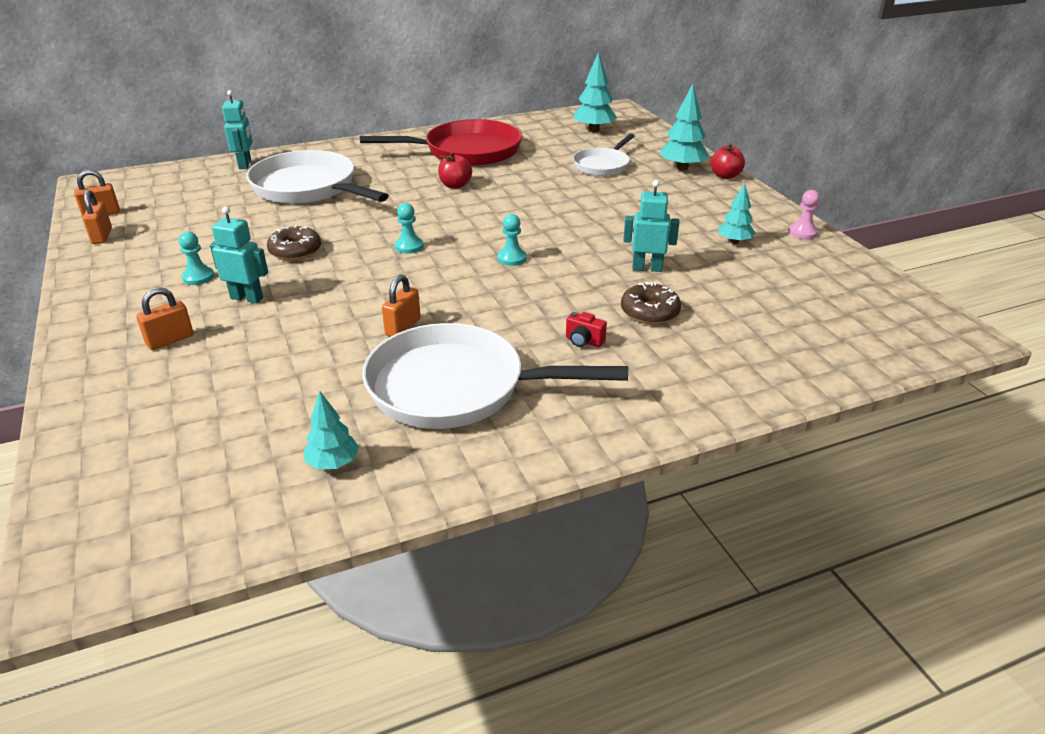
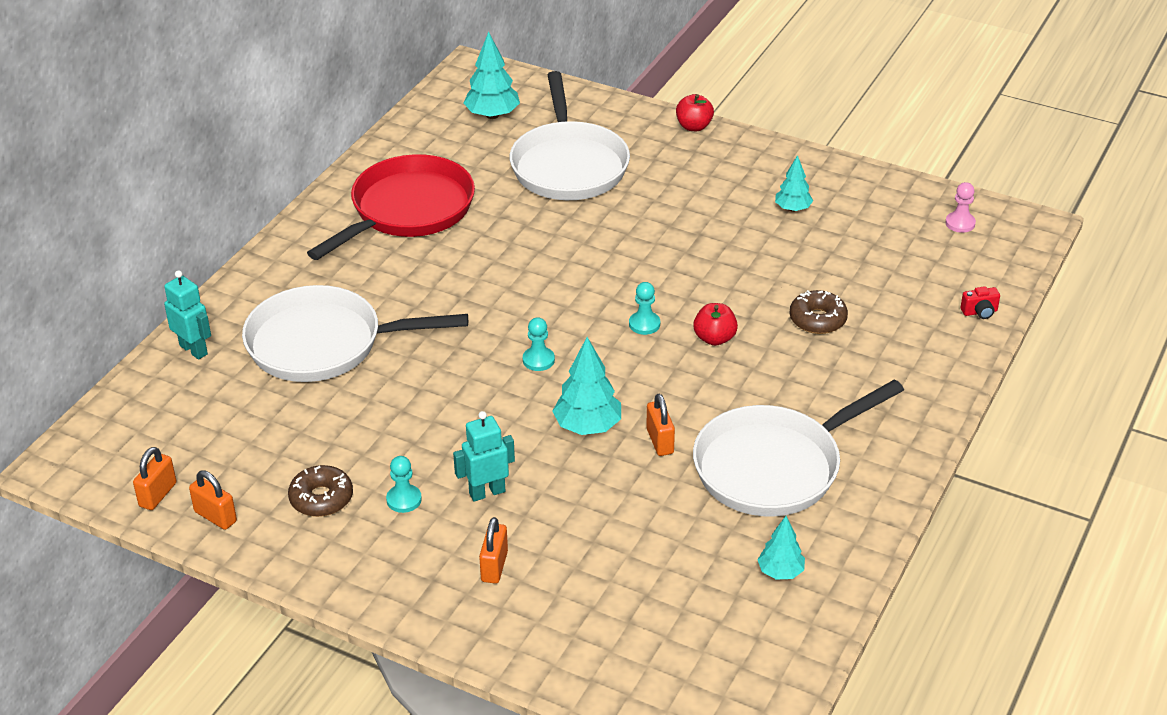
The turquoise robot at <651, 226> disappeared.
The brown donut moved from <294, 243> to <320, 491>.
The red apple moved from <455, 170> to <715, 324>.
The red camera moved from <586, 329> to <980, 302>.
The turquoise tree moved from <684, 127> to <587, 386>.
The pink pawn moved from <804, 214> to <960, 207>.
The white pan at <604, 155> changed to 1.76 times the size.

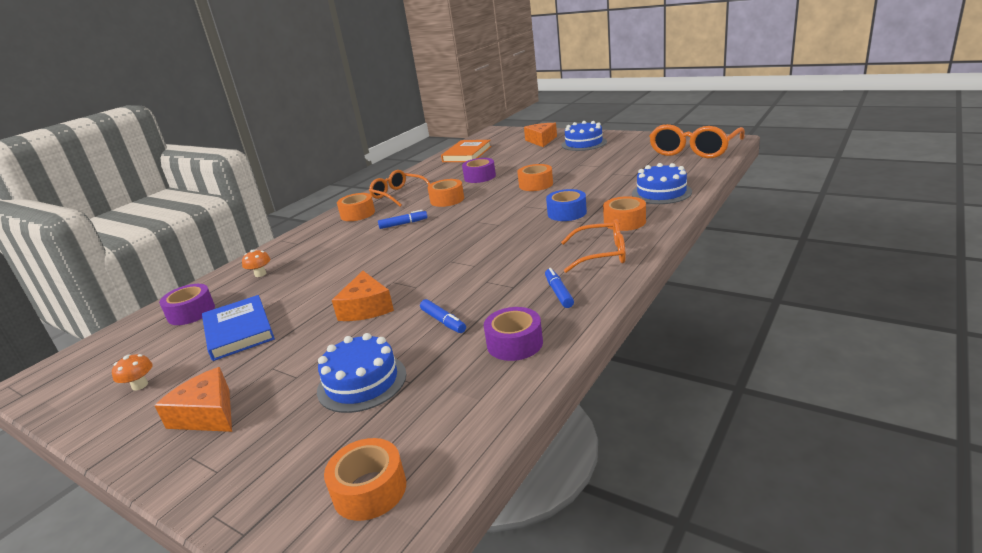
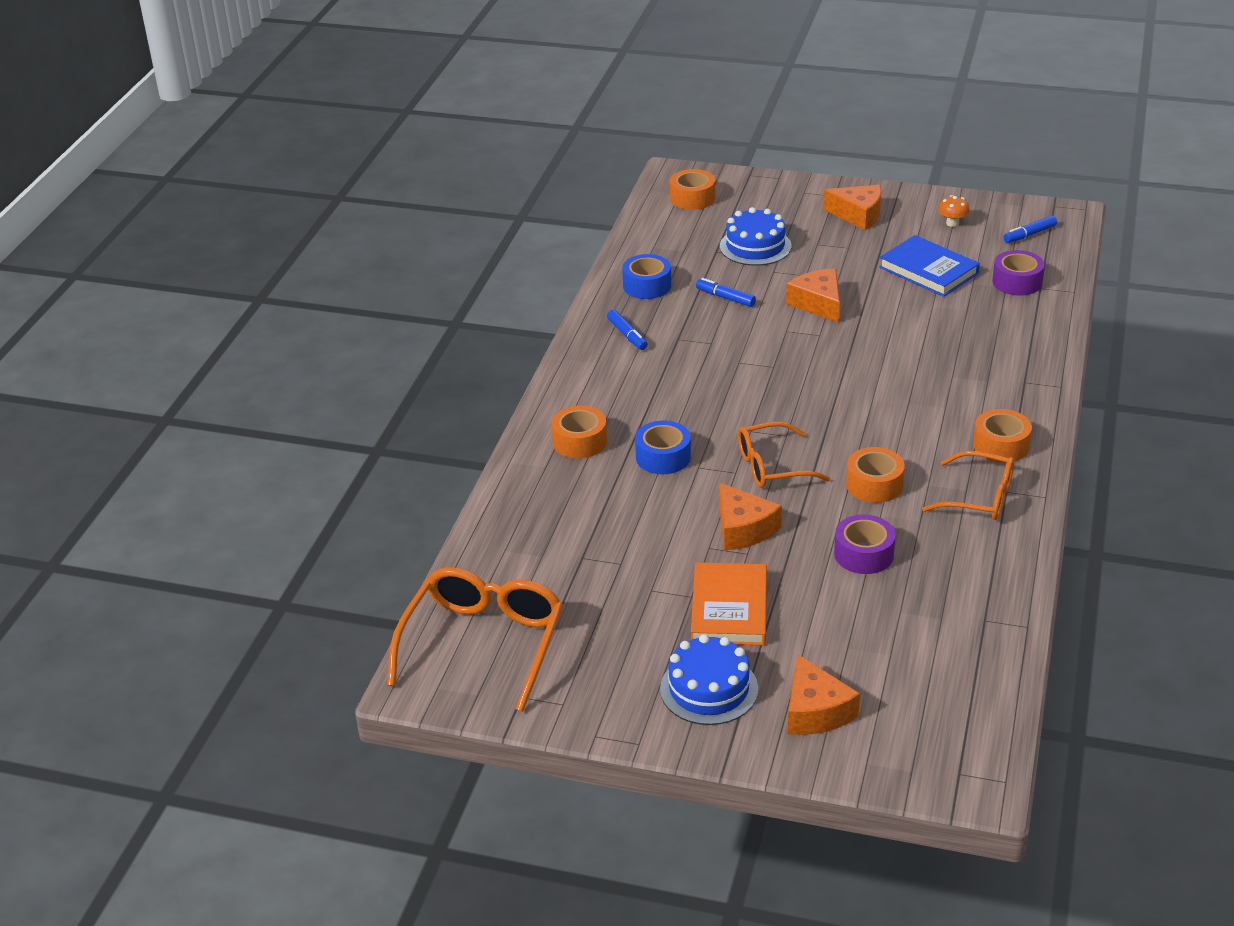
The orange mushroom at <256, 263> disappeared.
The blue cake at <662, 183> disappeared.
The blue marker moved from <403, 219> to <1030, 229>.
The orange book moved from <466, 151> to <729, 603>.
The orange glasses moved from <593, 246> to <784, 454>.
The orange tape at <535, 177> was replaced by the orange cheese at <750, 517>.
The purple tape at <513, 334> became the blue tape at <646, 276>.

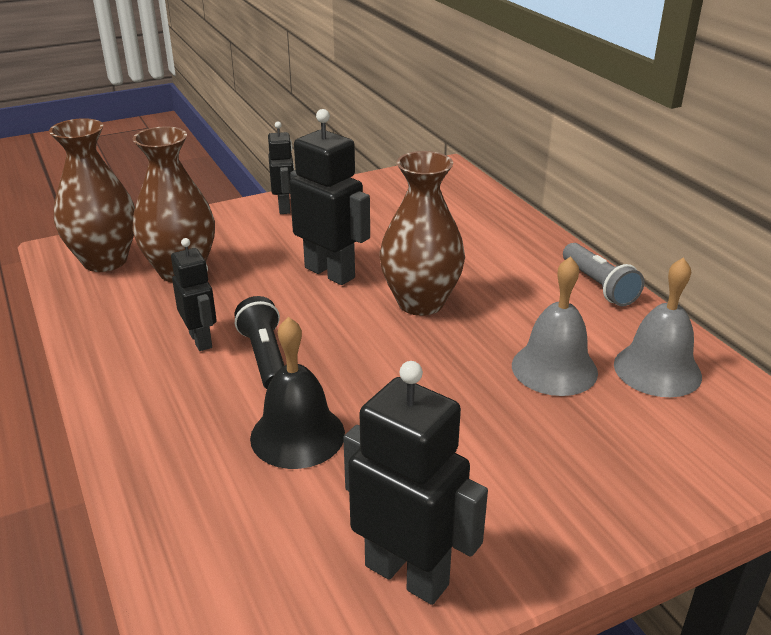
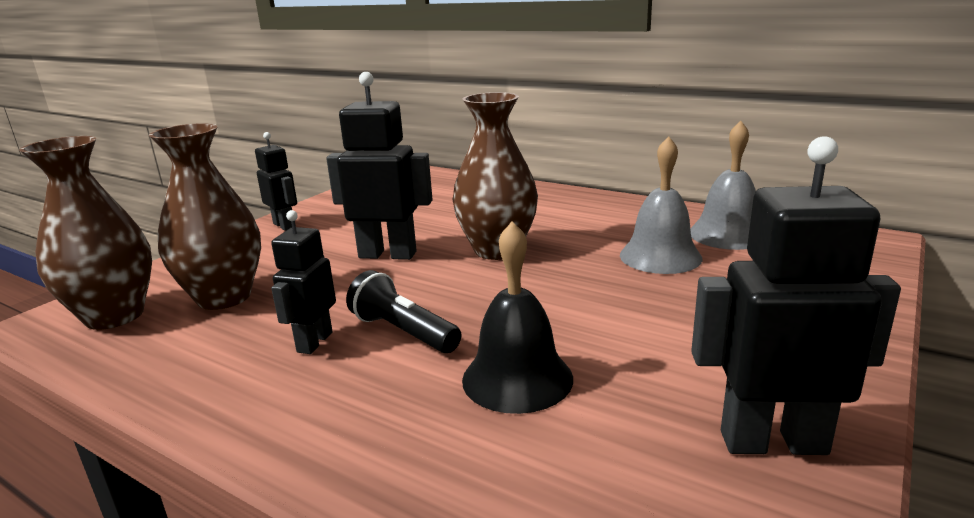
The grey flashlight at <603, 274> disappeared.
The black robot at <194, 294> turned 105 degrees counterclockwise.

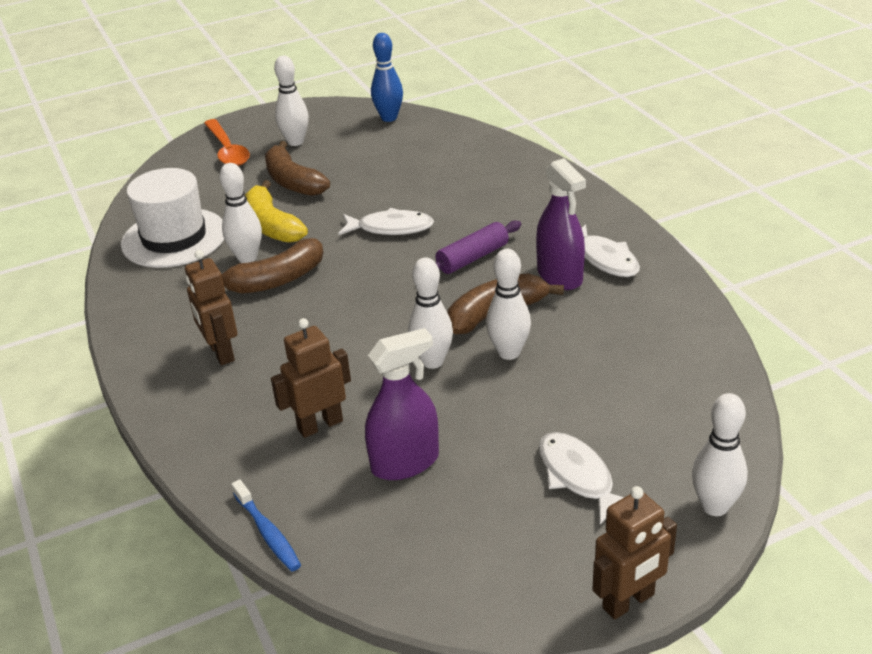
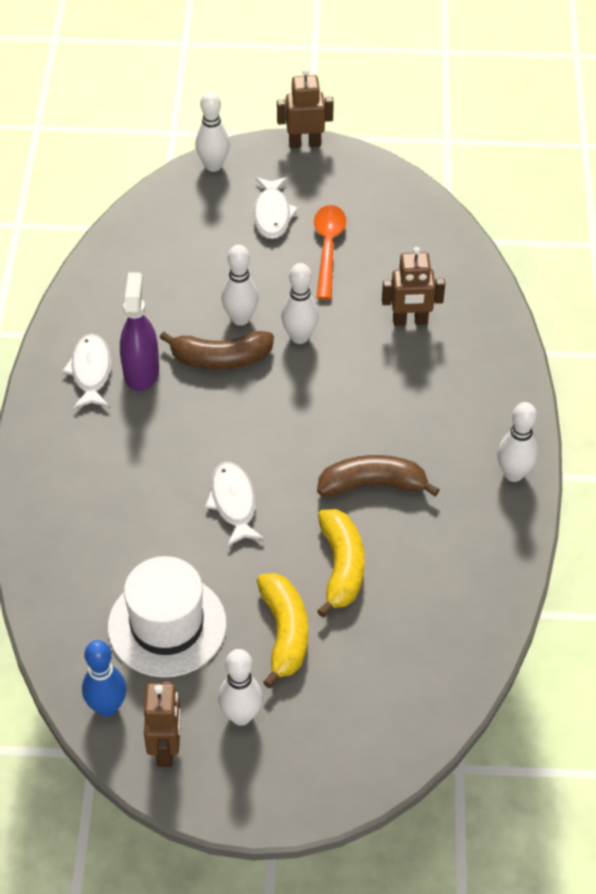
The blue toothbrush at <266, 525> disappeared.
The purple spray bottle at <402, 404> disappeared.
The purple rolling pin at <478, 247> disappeared.
The white hat moved from <172, 218> to <167, 617>.
The brown robot moved from <211, 307> to <162, 724>.
The orange spoon moved from <227, 142> to <330, 252>.
The white bowling pin moved from <240, 213> to <517, 442>.
The brown banana at <297, 168> became the yellow banana at <282, 630>.
The white fish at <386, 221> turned 45 degrees clockwise.

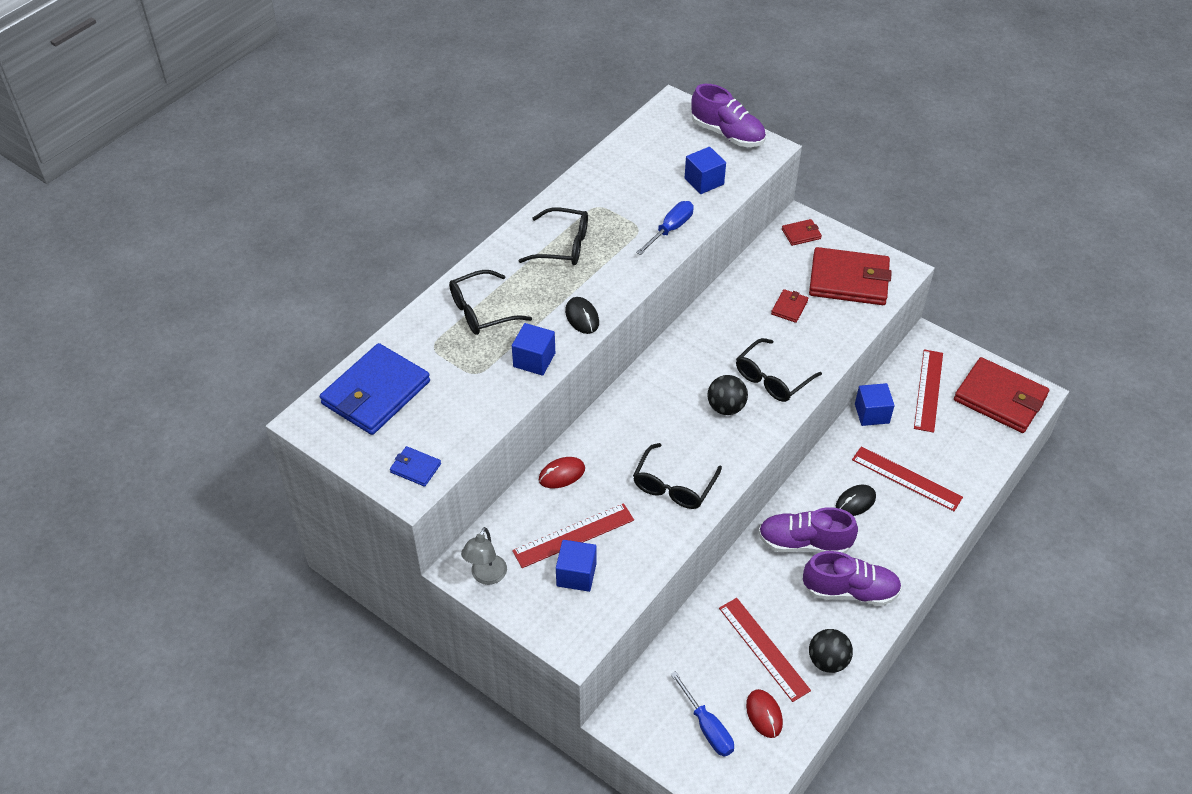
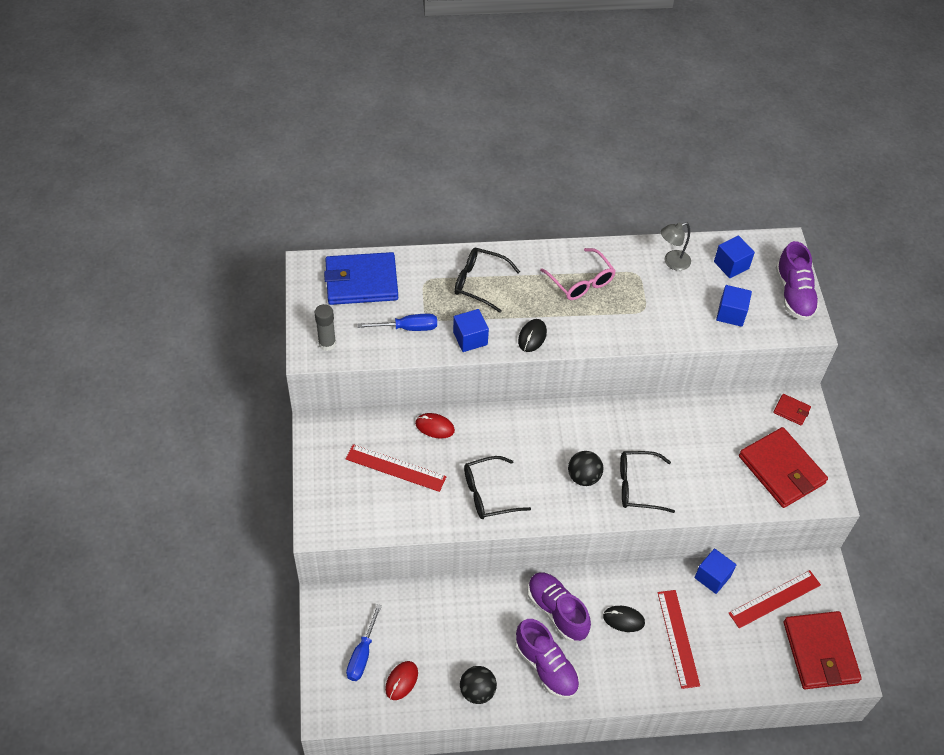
The red ruler at <765, 650> disappeared.
The red wallet at <789, 306> disappeared.
The grey lamp moved from <484, 556> to <676, 246>.
The blue cube moved from <576, 566> to <734, 256>.
The blue screwdriver moved from <665, 228> to <397, 322>.
The blue wallet at <415, 466> was replaced by the grey glue stick at <325, 327>.
The black glasses at <553, 236> became the pink glasses at <578, 274>.

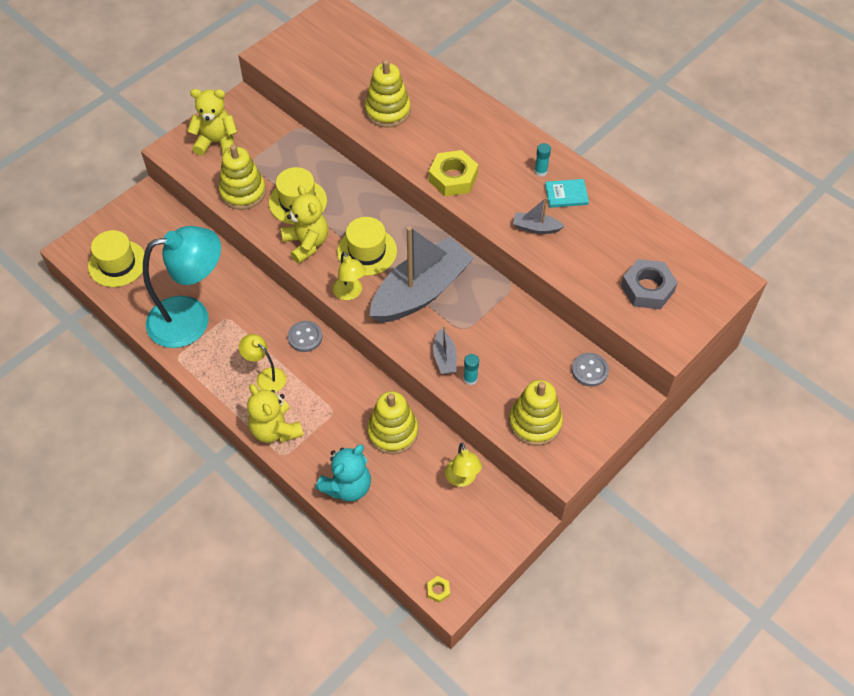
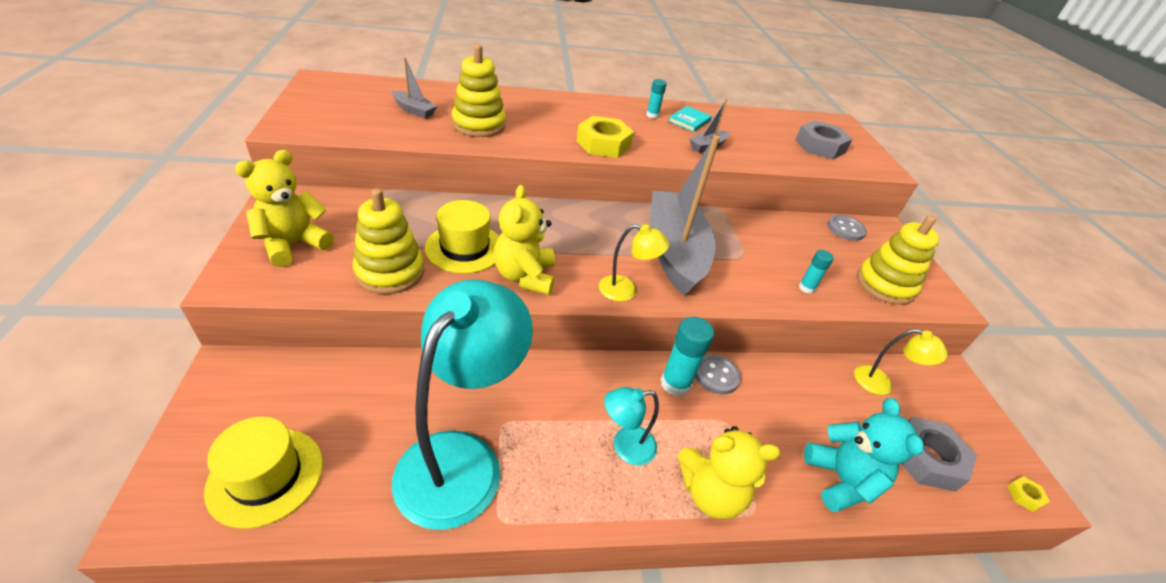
The yellow hat at <367, 246> disappeared.
The yellow stacking toy at <392, 422> disappeared.
The turquoise glue stick at <687, 357> appeared.
The grey nut at <939, 454> appeared.
The grey button moved from <305, 336> to <718, 374>.
The grey boat moved from <445, 349> to <415, 87>.
The yellow lamp at <262, 363> became the turquoise lamp at <631, 426>.
The yellow teddy bear at <304, 224> turned 105 degrees counterclockwise.

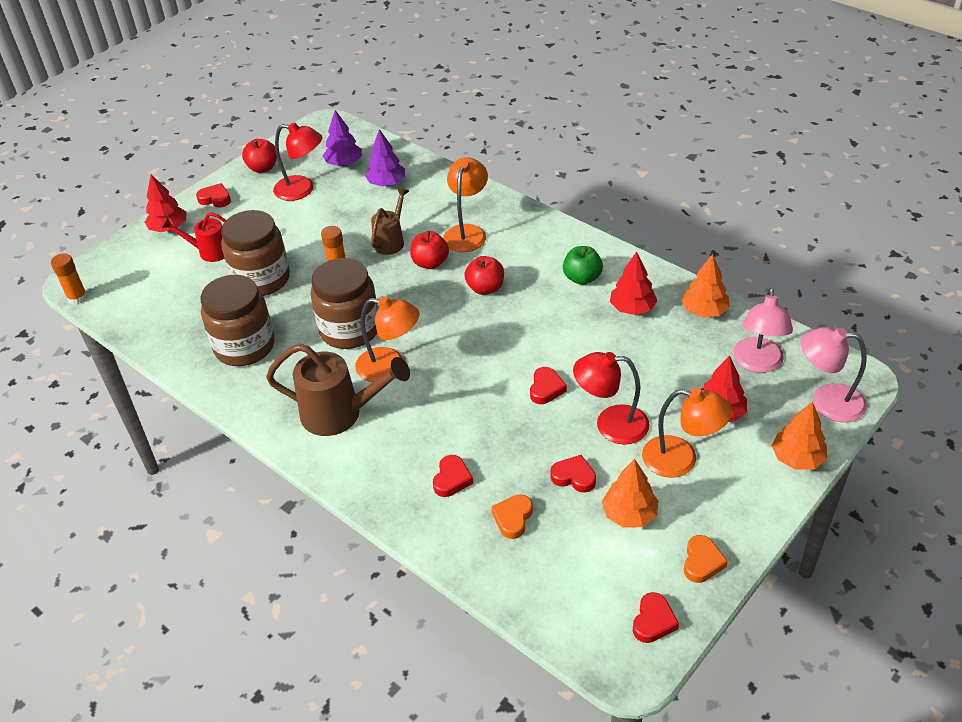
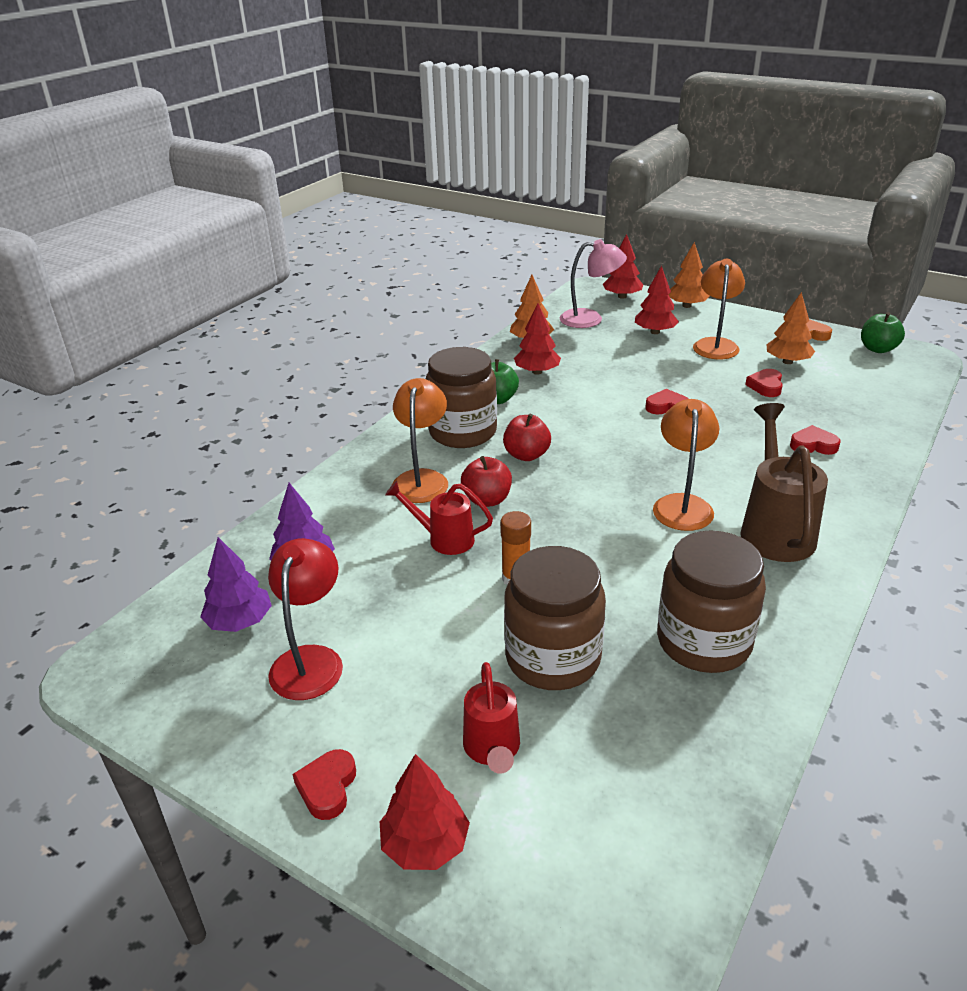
The orange glue stick at <69, 279> disappeared.
The red apple at <259, 156> disappeared.
The orange heart at <512, 516> disappeared.
The red lamp at <611, 398> disappeared.
The brown jar moved from <344, 303> to <461, 397>.
The red heart at <656, 617> was replaced by the green apple at <883, 332>.
The pink lamp at <833, 374> was replaced by the red tree at <623, 266>.
The brown watering can at <390, 221> became the red watering can at <439, 518>.
The orange lamp at <465, 204> turned 90 degrees clockwise.

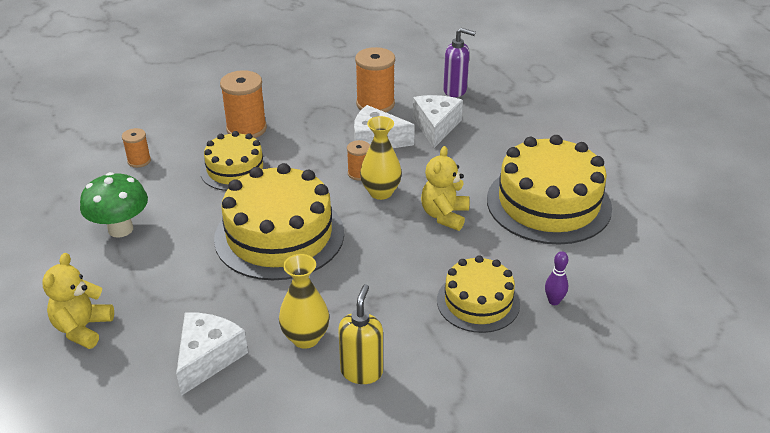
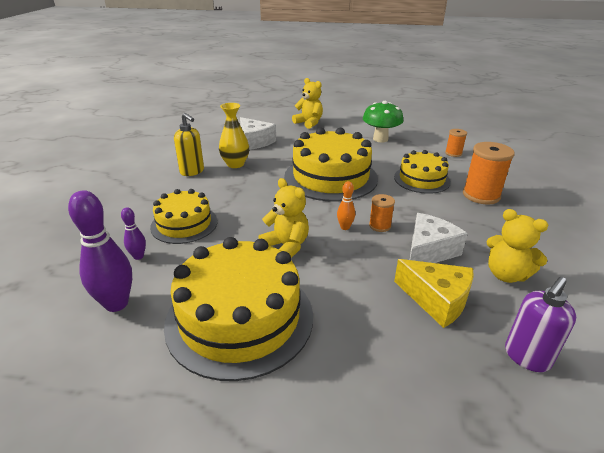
The purple bowling pin at <100, 251> appeared.
The orange spool at <375, 79> was replaced by the yellow teddy bear at <518, 246>.
The yellow vase at <381, 158> was replaced by the orange bowling pin at <346, 205>.
The white cheese at <438, 121> became the yellow cheese at <434, 293>.

